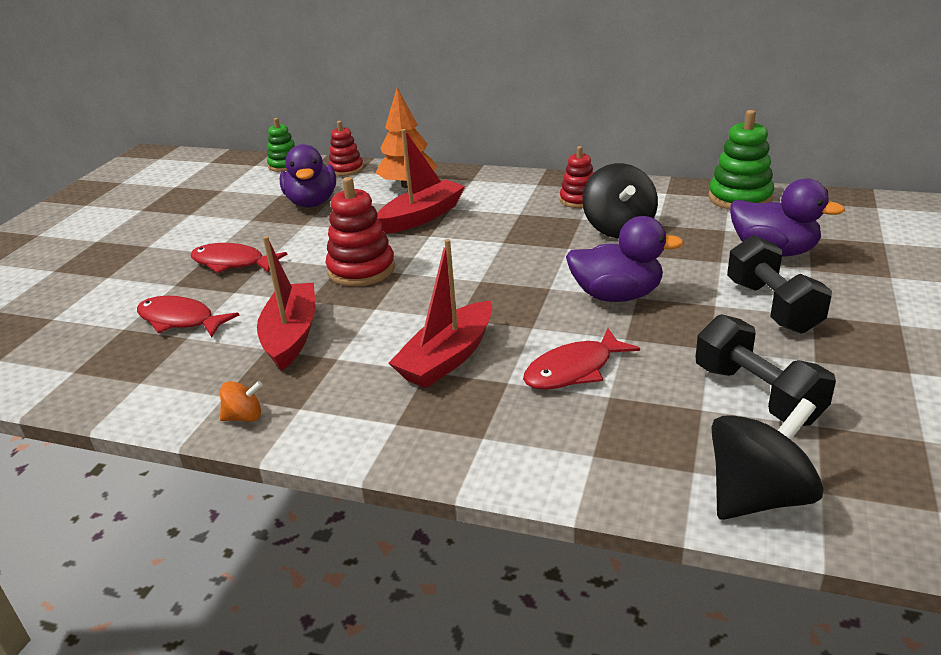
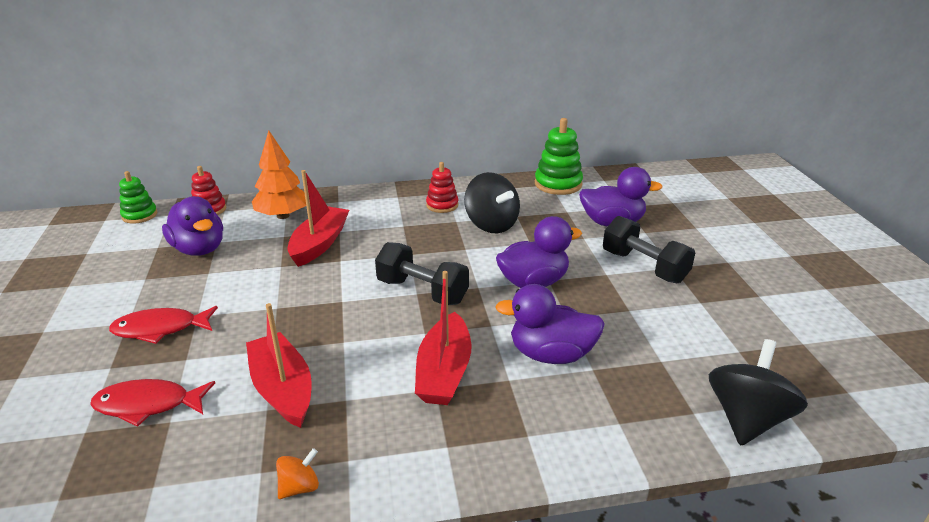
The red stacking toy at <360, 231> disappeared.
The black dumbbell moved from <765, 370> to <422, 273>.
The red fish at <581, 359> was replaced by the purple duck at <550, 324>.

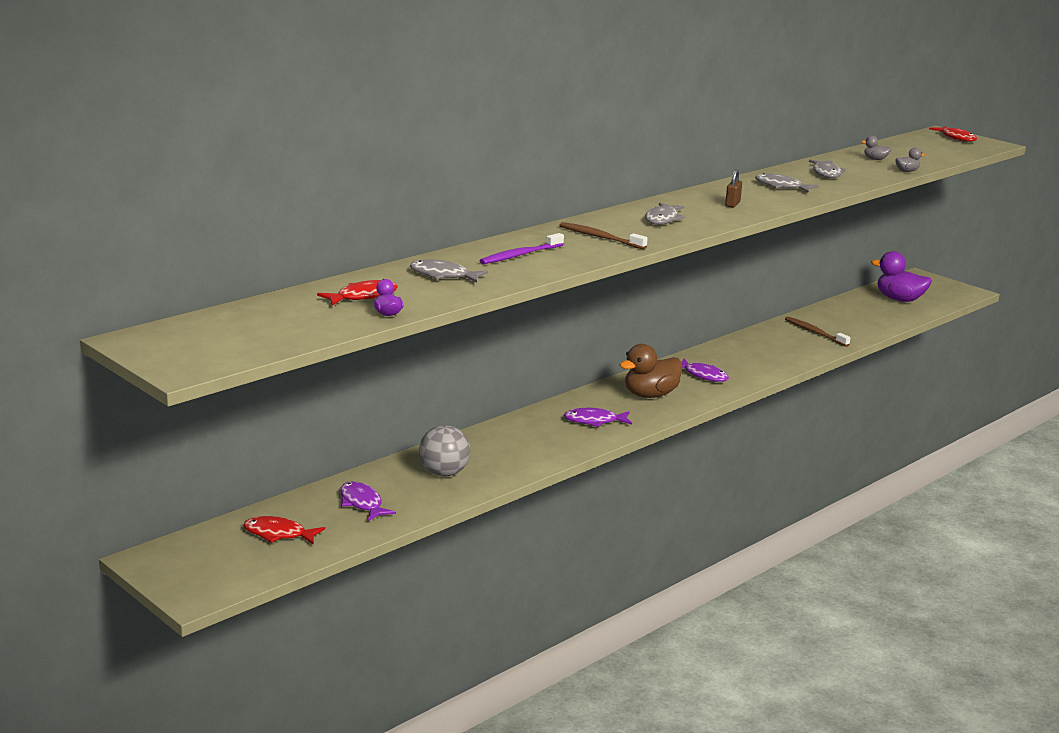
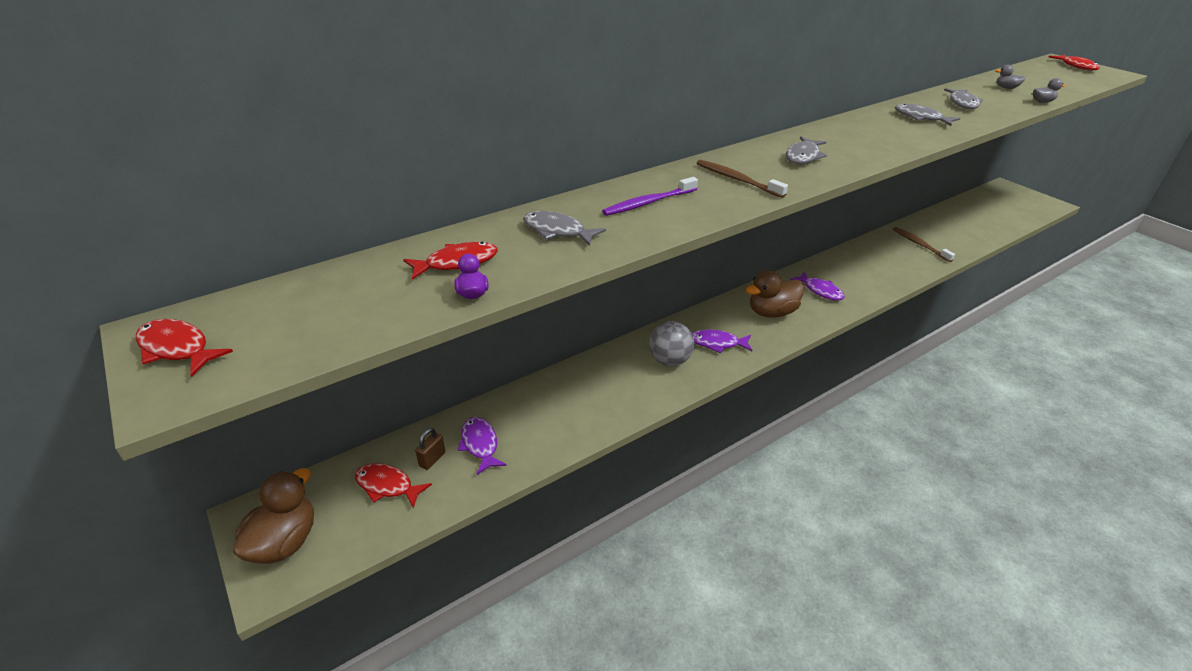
The purple duck at <901, 276> disappeared.
The red fish at <184, 348> appeared.
The brown duck at <273, 516> appeared.
The grey ball moved from <444, 451> to <671, 343>.
The brown padlock moved from <733, 188> to <430, 449>.

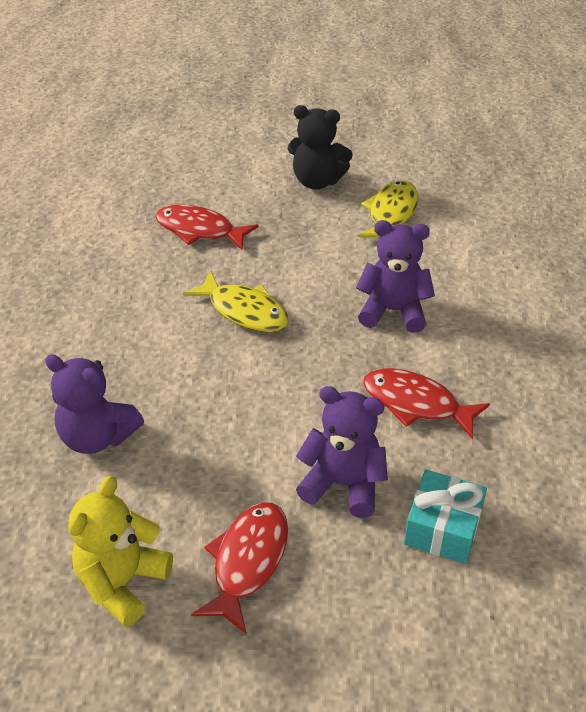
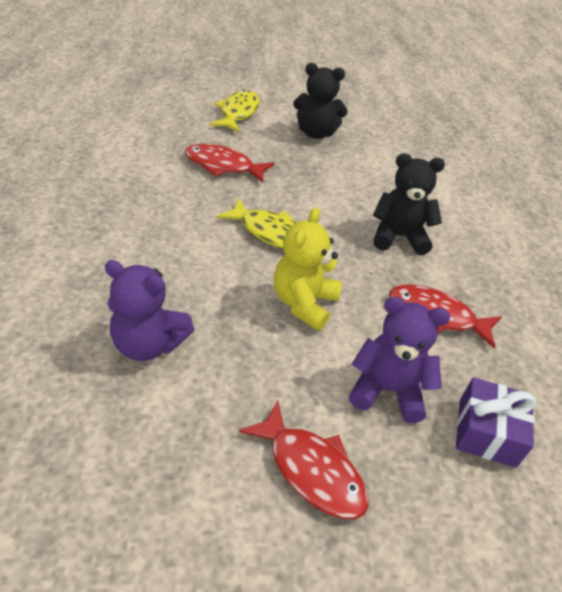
The yellow teddy bear moved from <120, 551> to <308, 269>.
The yellow fish moved from <388, 208> to <235, 111>.
The purple teddy bear at <395, 276> became the black teddy bear at <409, 204>.
The turquoise gift at <445, 517> became the purple gift at <496, 422>.
The red fish at <239, 568> turned 120 degrees clockwise.

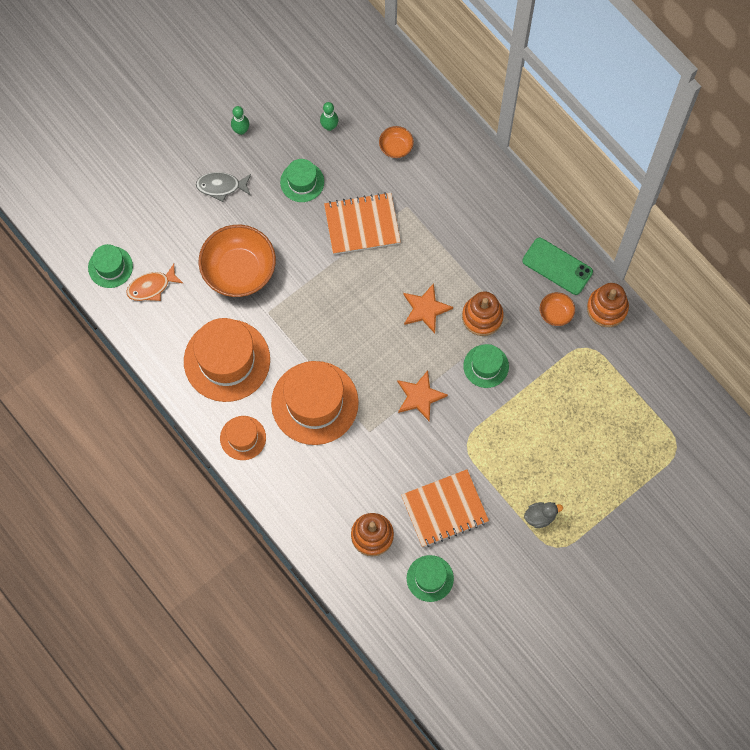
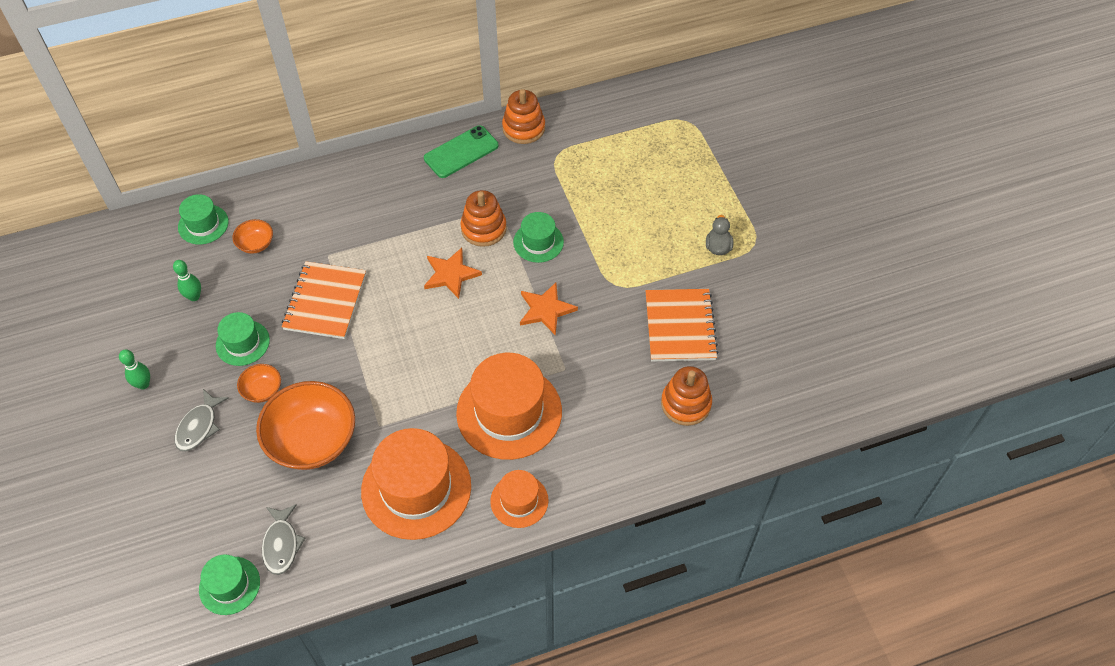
The green hat moved from <430, 578> to <203, 219>.
The orange bowl moved from <557, 309> to <259, 383>.
The orange fish at <154, 282> became the grey fish at <283, 539>.

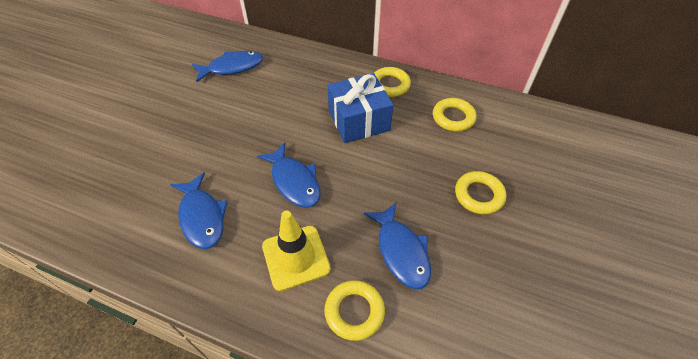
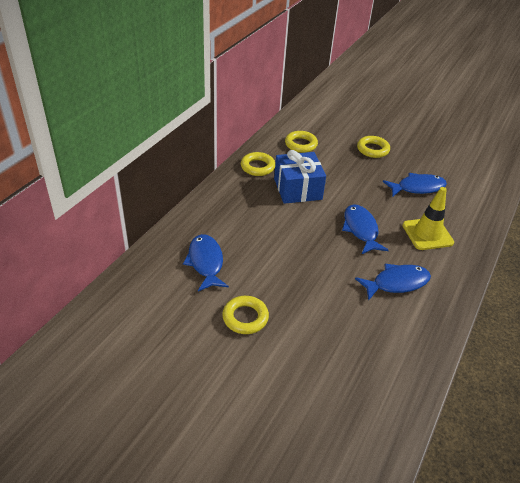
The yellow ring moved from <354, 310> to <245, 315>.
The blue fish at <289, 175> turned 75 degrees counterclockwise.

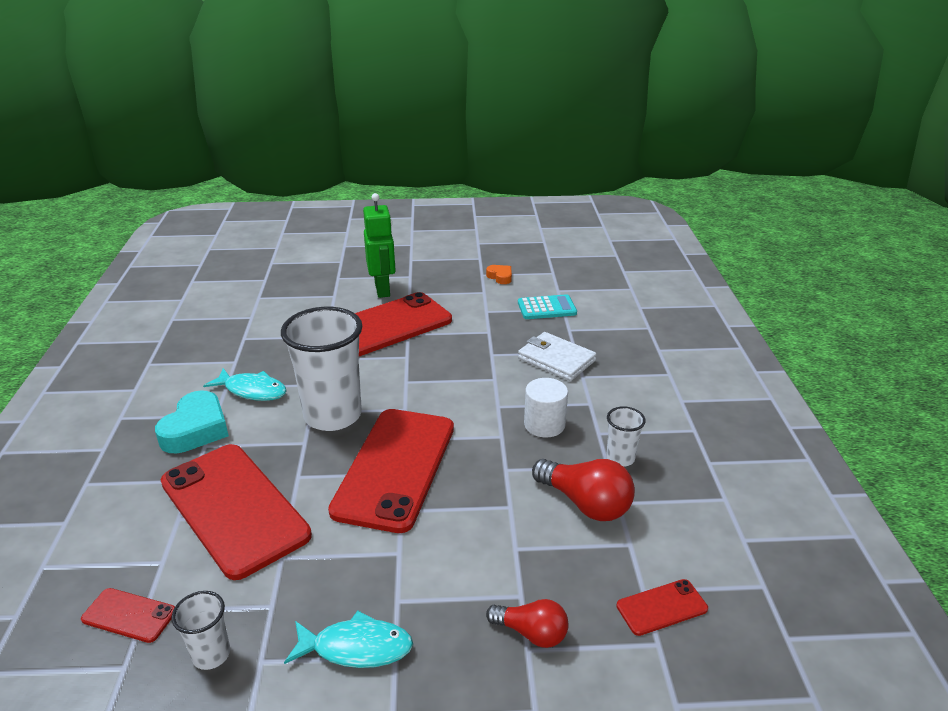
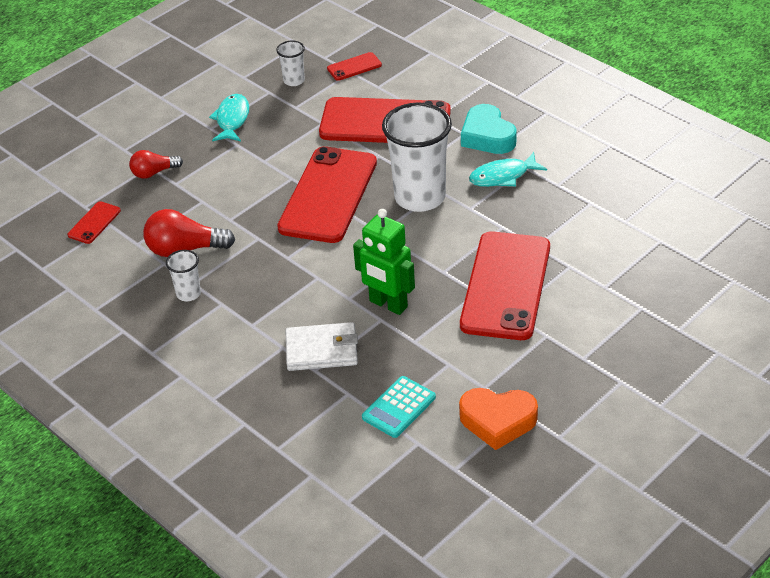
The white cylinder at <546, 407> disappeared.
The green robot moved from <379, 245> to <384, 262>.
The turquoise fish at <348, 639> turned 135 degrees clockwise.
The red phone at <391, 471> turned 45 degrees clockwise.
The orange heart at <499, 274> changed to 1.91 times the size.

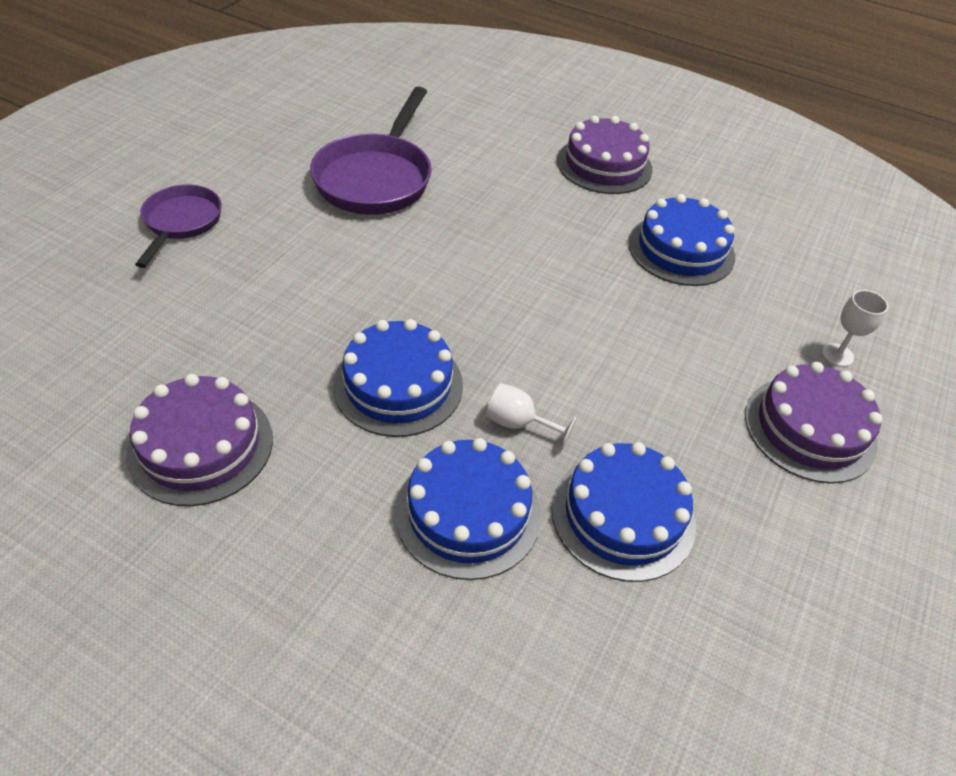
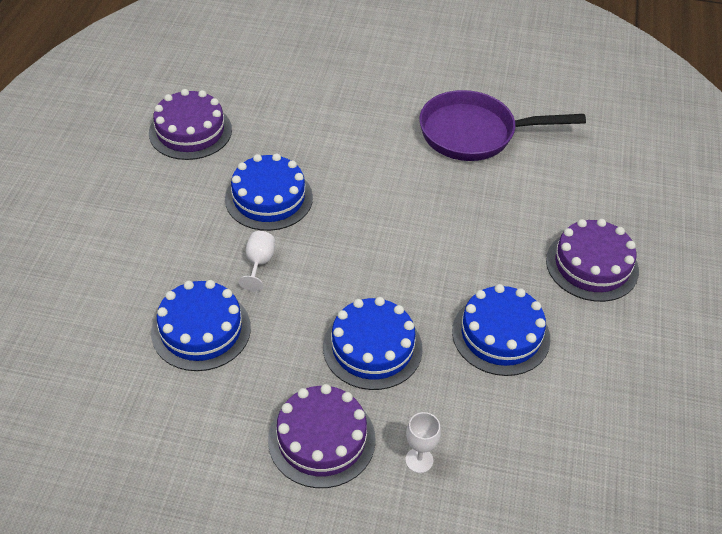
The purple pan at <178, 226> disappeared.
The blue cake moved from <468, 509> to <373, 343>.

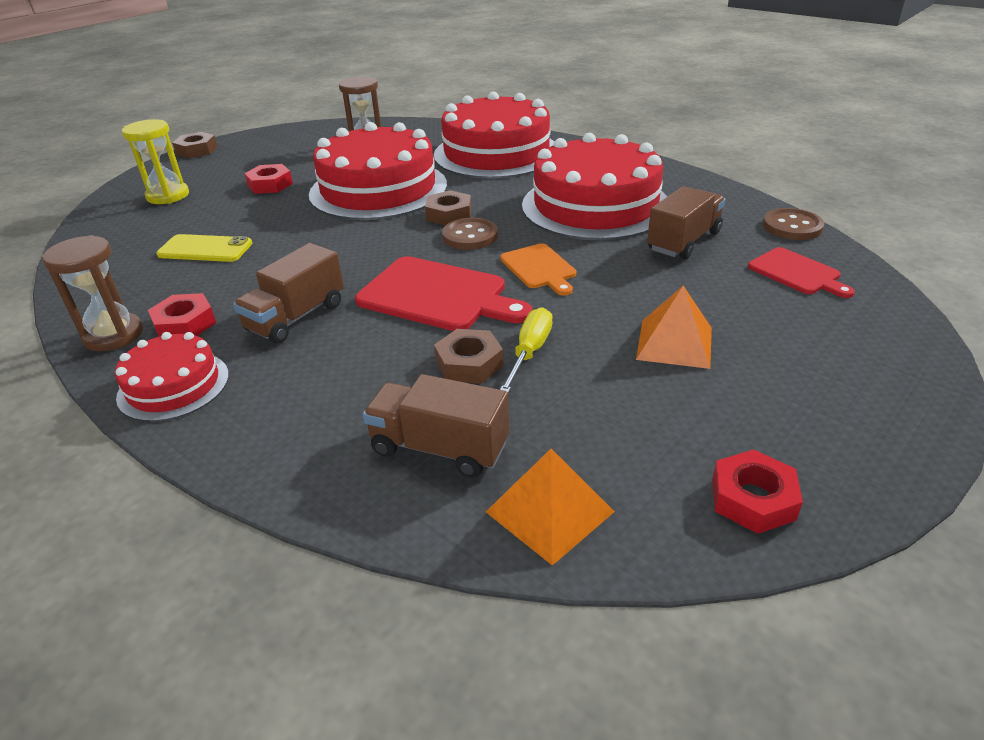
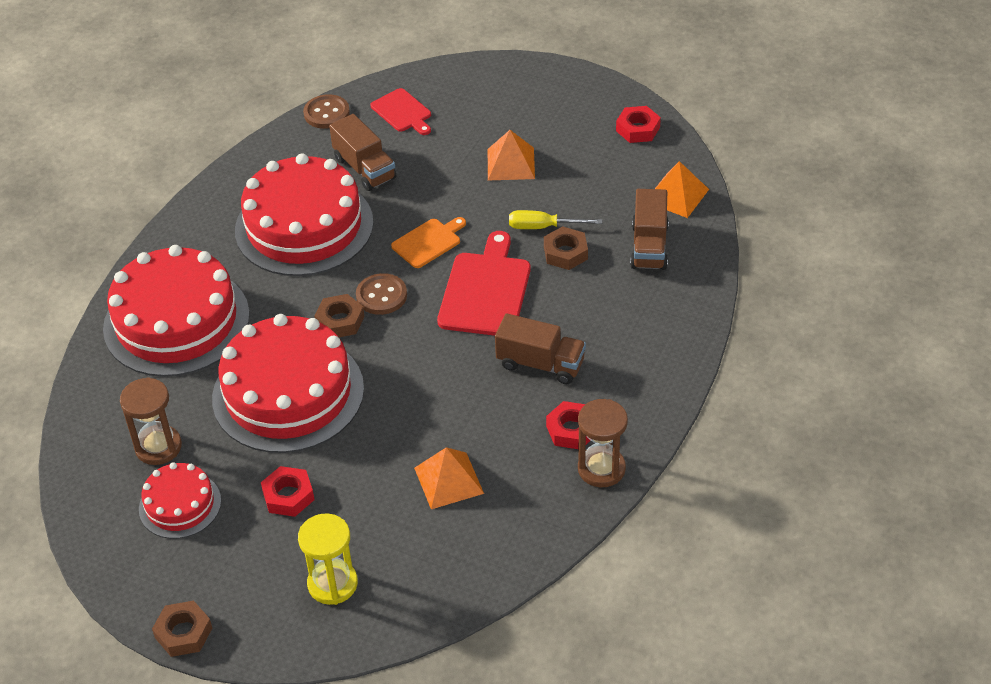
The red cake moved from <172, 377> to <180, 500>.
The yellow phone at <204, 248> was replaced by the orange pyramid at <449, 478>.
The brown truck at <686, 222> turned 150 degrees counterclockwise.
The red cutting board at <801, 272> turned 105 degrees clockwise.

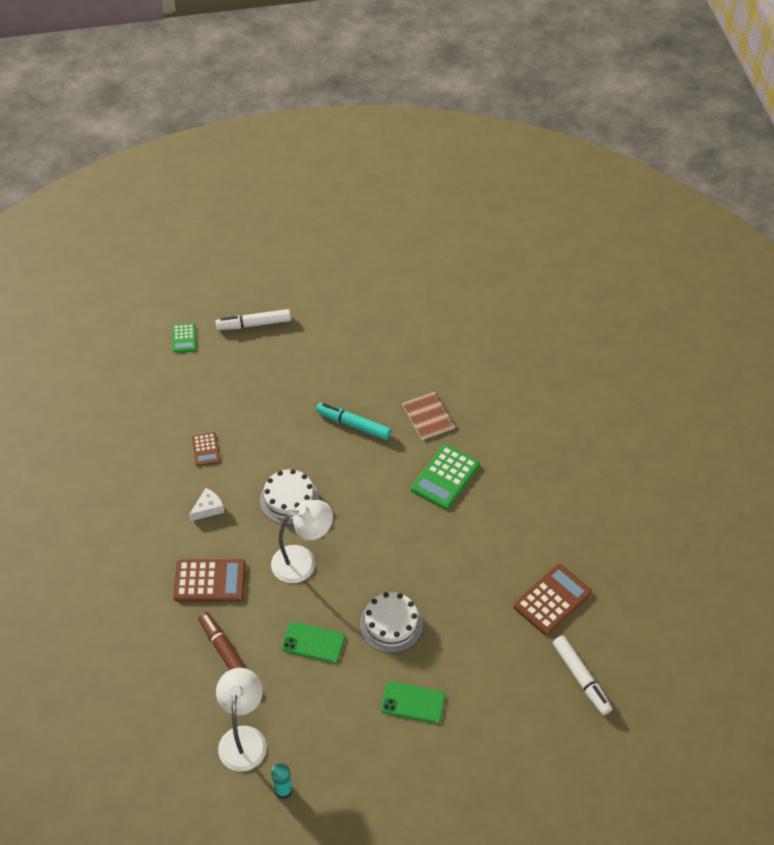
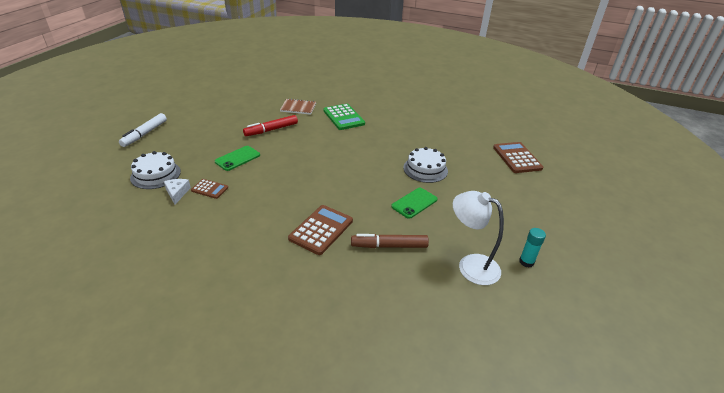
The green calculator at <184, 338> disappeared.
The white lamp at <302, 541> disappeared.
The white marker at <582, 675> disappeared.
The white cheese moved from <207, 504> to <177, 191>.
The white cake moved from <289, 497> to <155, 170>.
The green phone moved from <413, 702> to <237, 158>.
The brown calculator moved from <552, 599> to <518, 157>.
The turquoise marker at <353, 421> became the red marker at <270, 125>.

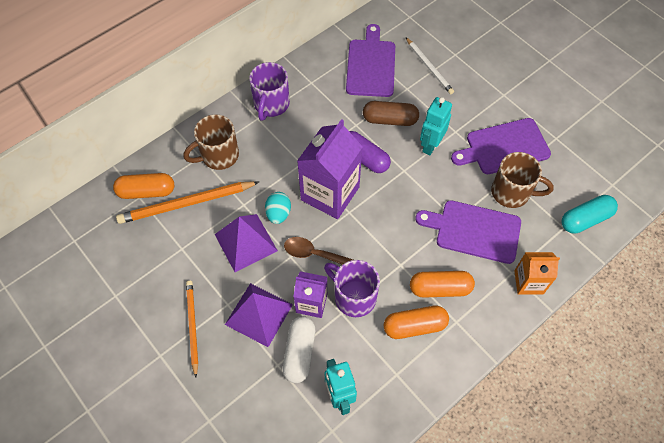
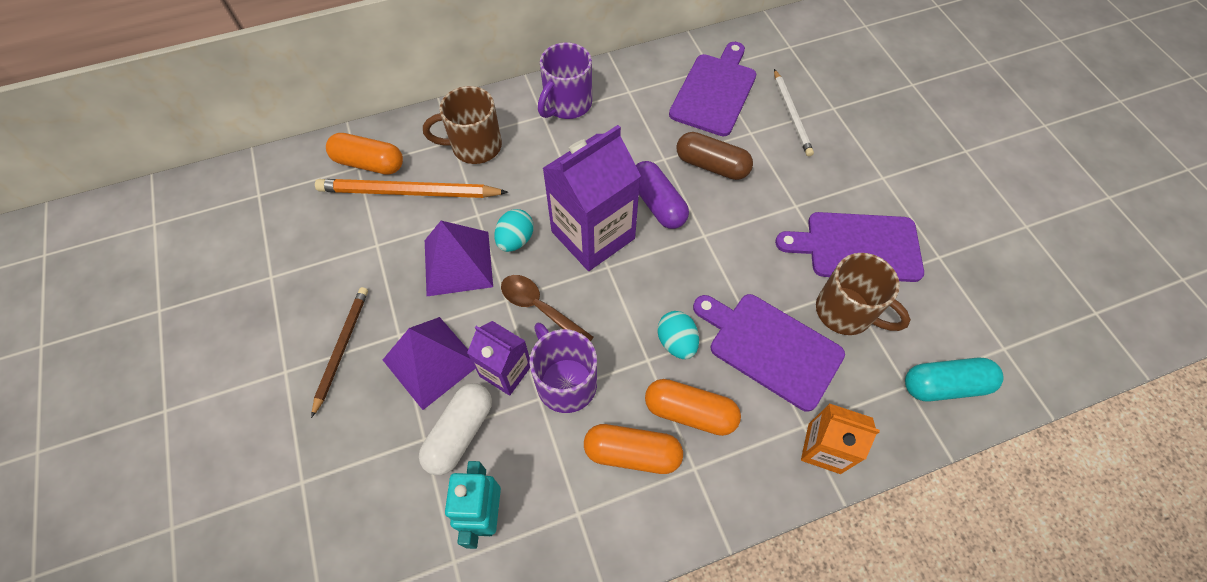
The turquoise robot at <436, 126> disappeared.
The turquoise egg at <678, 335> appeared.
The orange pencil at <192, 329> became the brown pencil at <339, 352>.

